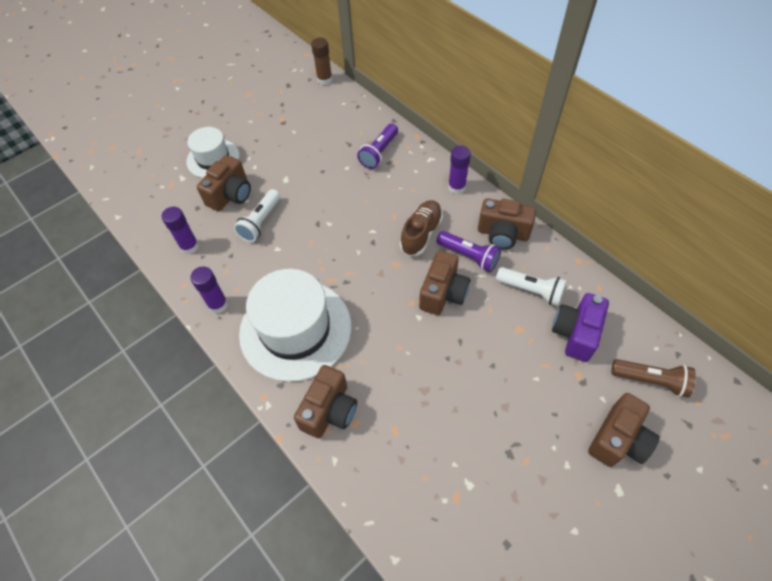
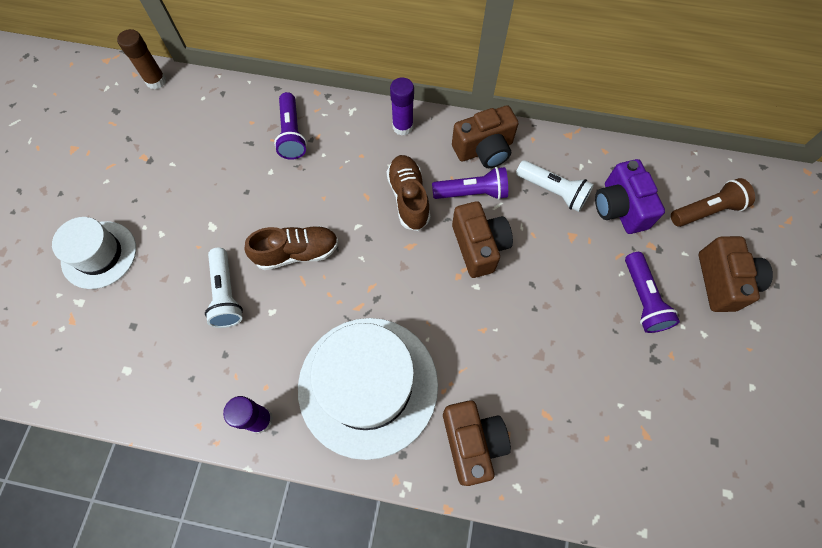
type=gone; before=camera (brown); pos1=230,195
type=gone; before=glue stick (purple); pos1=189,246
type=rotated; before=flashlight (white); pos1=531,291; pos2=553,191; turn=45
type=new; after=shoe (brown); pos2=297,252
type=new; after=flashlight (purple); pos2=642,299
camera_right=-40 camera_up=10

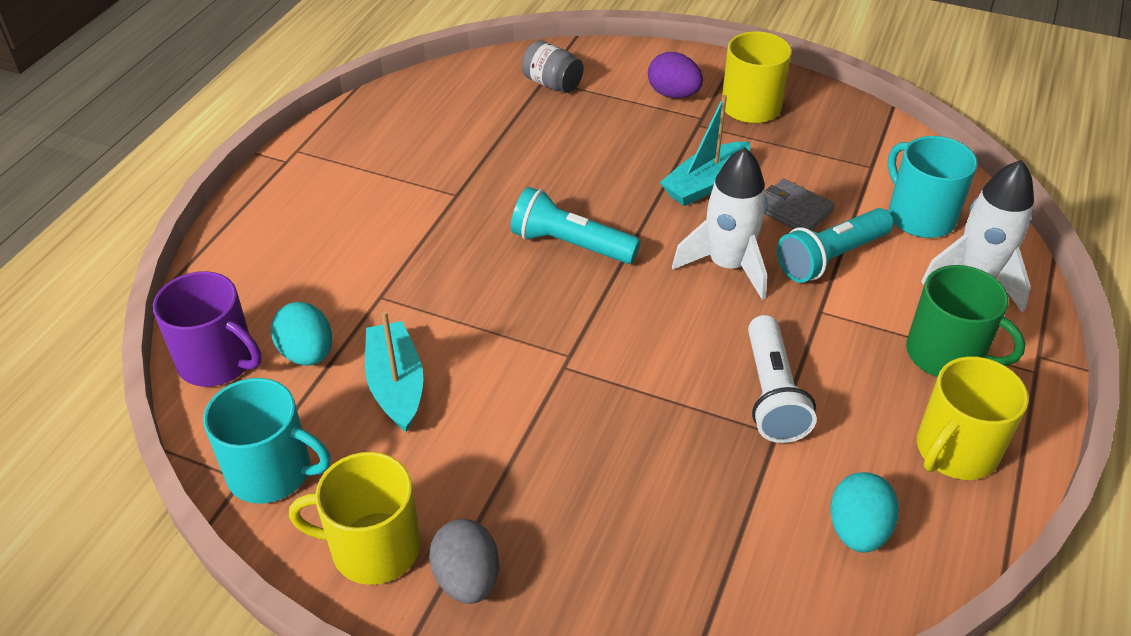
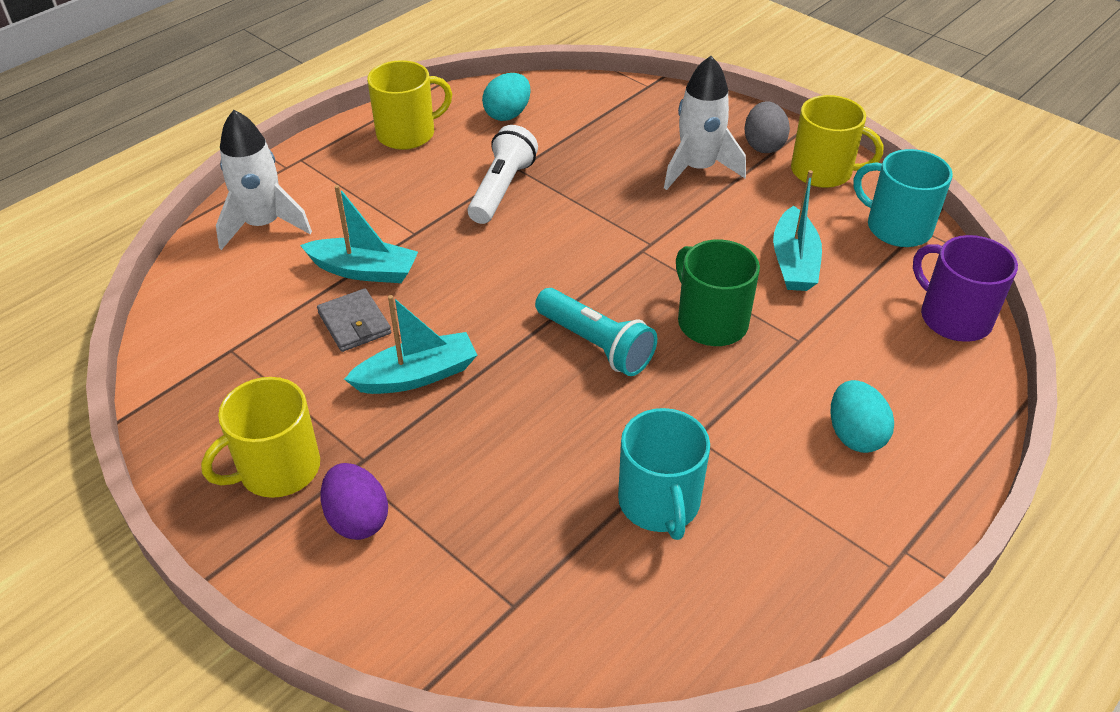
type=gone; before=jar (grey); pos1=552,84
type=shifted; before=mug (turquoise); pos1=920,216; pos2=659,503
type=shifted; before=rocket (white); pos1=727,265; pos2=697,169
type=swapped; before=flashlight (turquoise); after=boat (turquoise); pos1=831,258; pos2=364,270
type=shifted; before=mug (green); pos1=946,355; pos2=711,322
type=shifted; before=egg (turquoise); pos1=307,354; pos2=854,435
camera_right=-160 camera_up=0

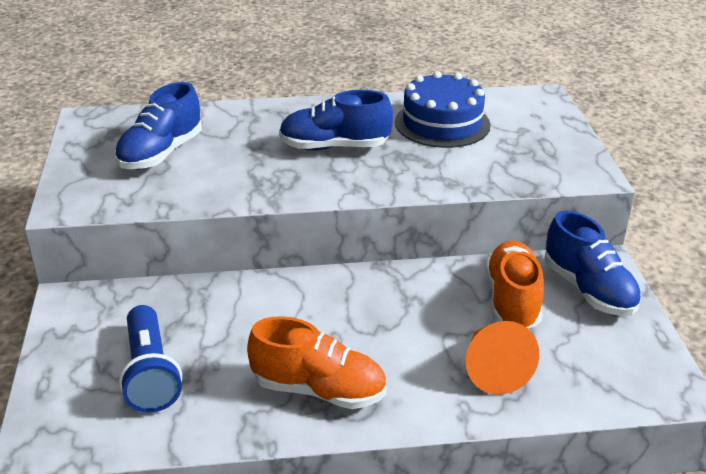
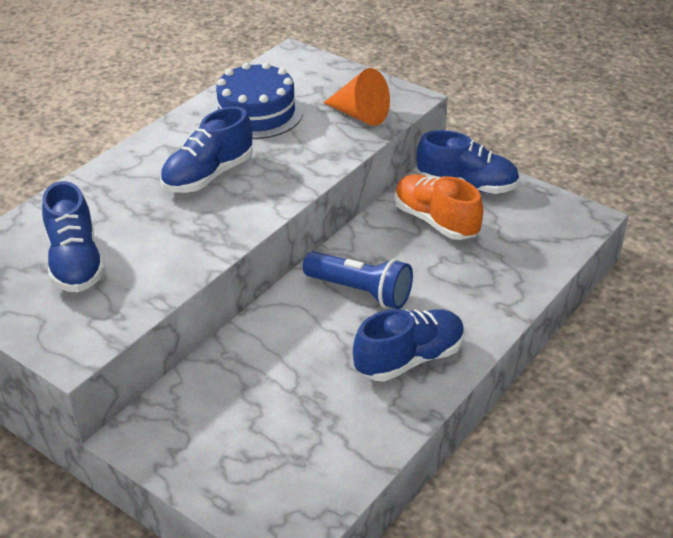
type=shifted; before=flashlight (blue); pos1=150,373; pos2=360,292
type=repainted; before=shoe (orange); after=shoe (blue); pos1=319,390; pos2=409,359
type=shifted; before=cone (orange); pos1=493,370; pos2=360,115
camera_right=-45 camera_up=5

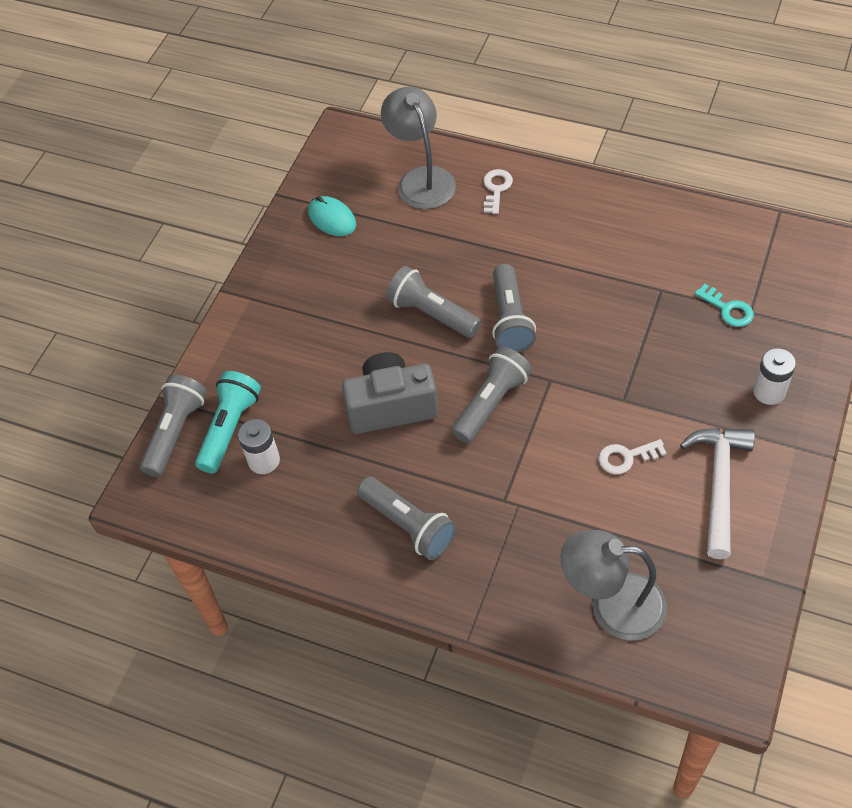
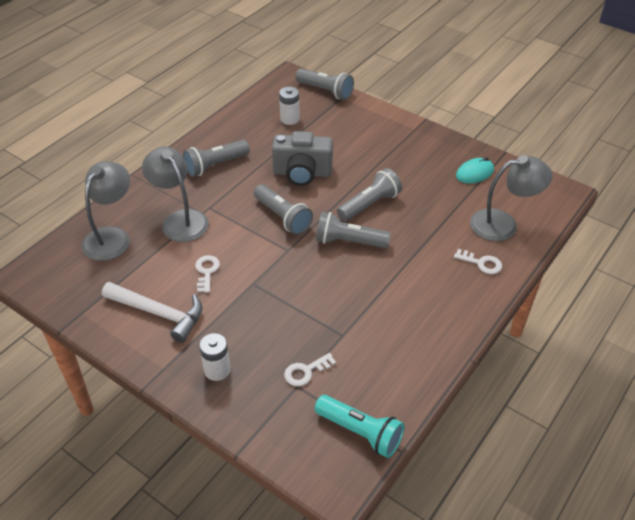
type=repainted; before=key (turquoise); after=key (white); pos1=728,309; pos2=306,371
type=rotated; before=camera (grey); pos1=391,407; pos2=302,173; turn=90
type=shifted; before=flashlight (turquoise); pos1=229,428; pos2=360,432
type=new; after=lamp (grey); pos2=180,220
camera_right=100 camera_up=-10

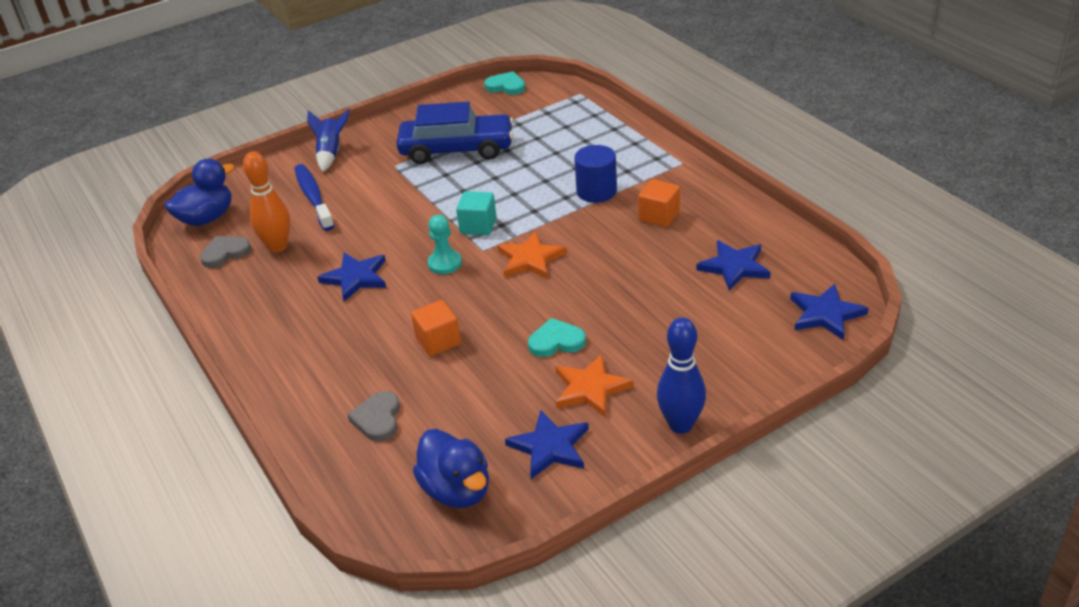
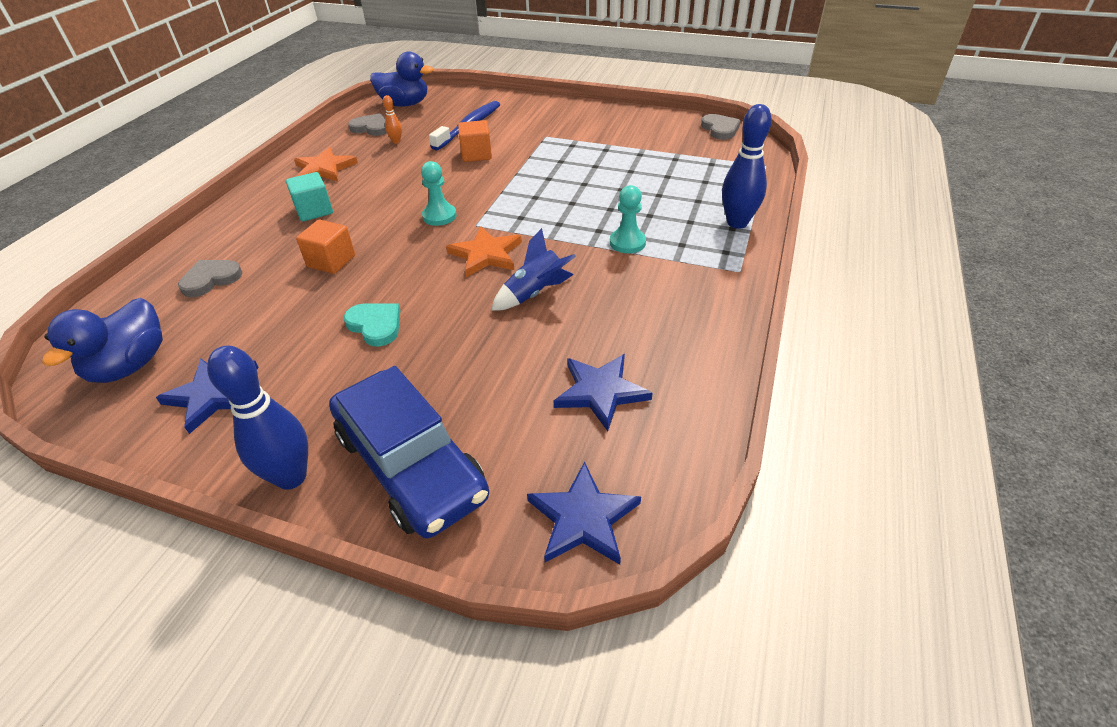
type=repainted; before=heart (turquoise); after=heart (grey); pos1=506,86; pos2=720,129
type=shifted; before=car (blue); pos1=457,149; pos2=410,465
type=shifted; before=rocket (blue); pos1=331,153; pos2=535,293
type=swapped; before=cylinder (blue); after=pawn (turquoise); pos1=596,191; pos2=627,242
type=scaled; before=bowling pin (orange); pos1=278,246; pos2=396,141; scale=0.48
type=shifted; before=cube (orange); pos1=659,216; pos2=476,154
type=shifted; before=cube (turquoise); pos1=478,226; pos2=314,211
type=gone; before=star (blue); pos1=355,278
type=shifted; before=star (orange); pos1=590,388; pos2=324,169
type=new; after=bowling pin (blue); pos2=737,223
camera_right=50 camera_up=5

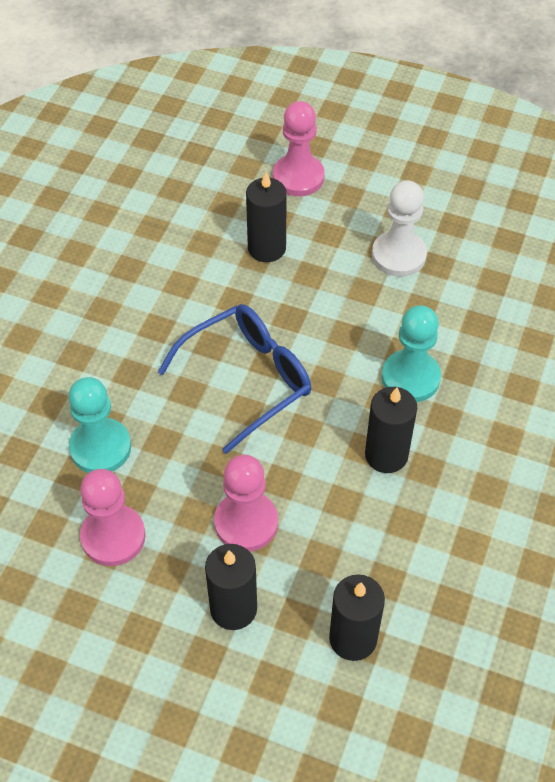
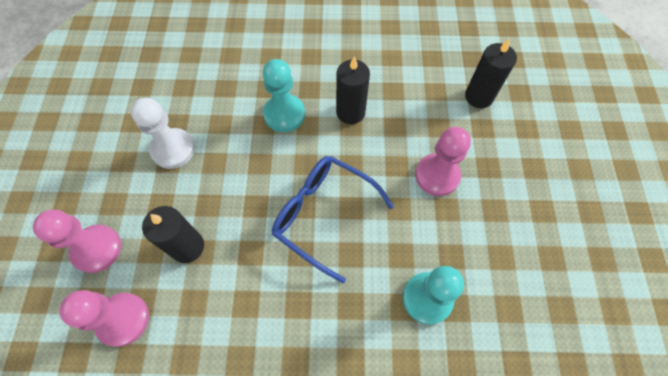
type=shifted; before=pawn (pink); pos1=113,536; pos2=123,319
type=gone; before=candle (black); pos1=233,608
camera_right=-110 camera_up=10

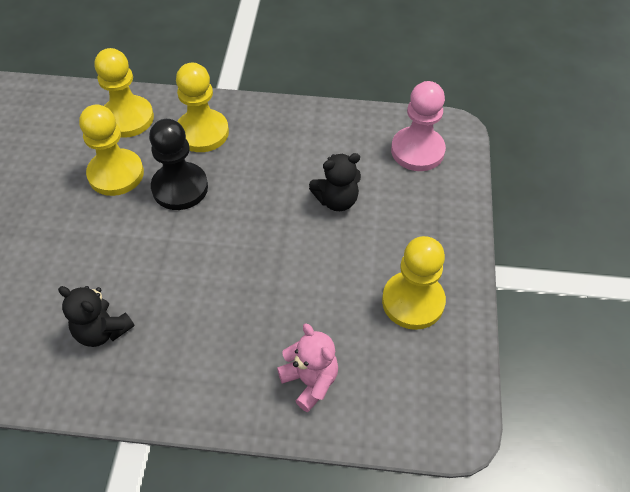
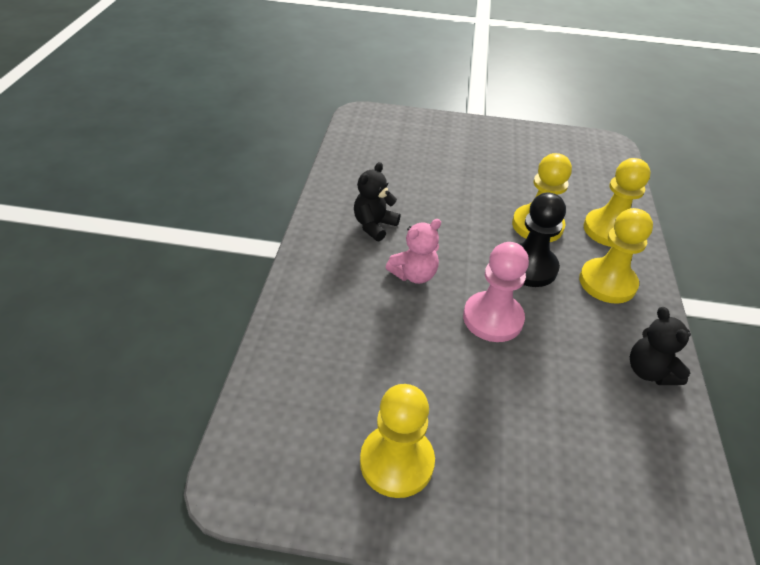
type=shifted; before=pawn (pink); pos1=417,151; pos2=492,318
type=shifted; before=teddy bear (black); pos1=336,200; pos2=649,371
type=shifted; before=teddy bear (pink); pos1=310,381; pos2=414,275
camera_right=90 camera_up=-10

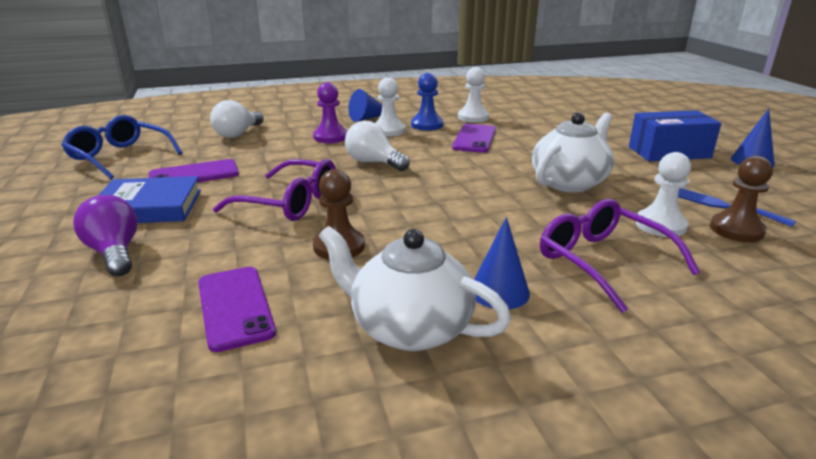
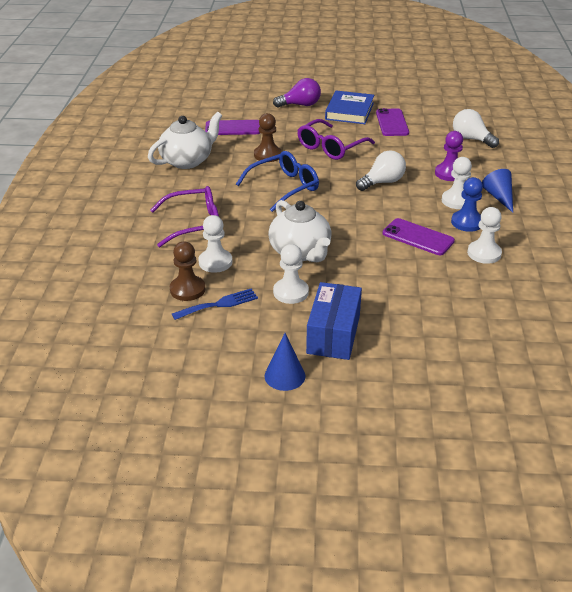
type=shifted; before=glasses (blue); pos1=120,157; pos2=284,187
type=gone; before=cone (blue); pos1=499,291
type=new; after=pawn (white); pos2=291,292
camera_right=110 camera_up=10

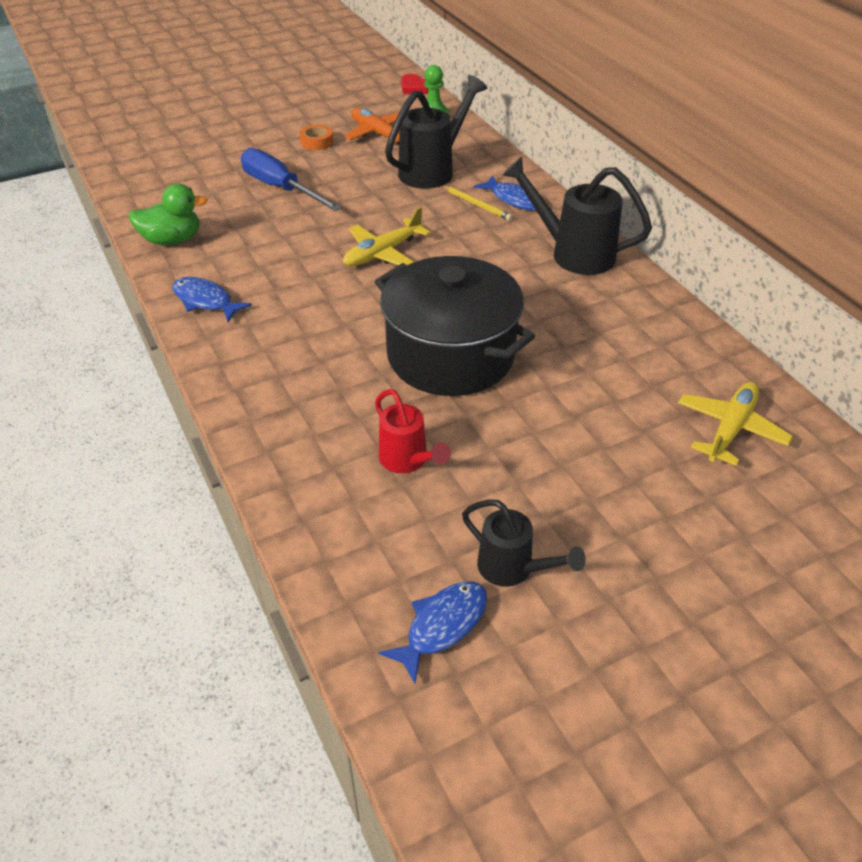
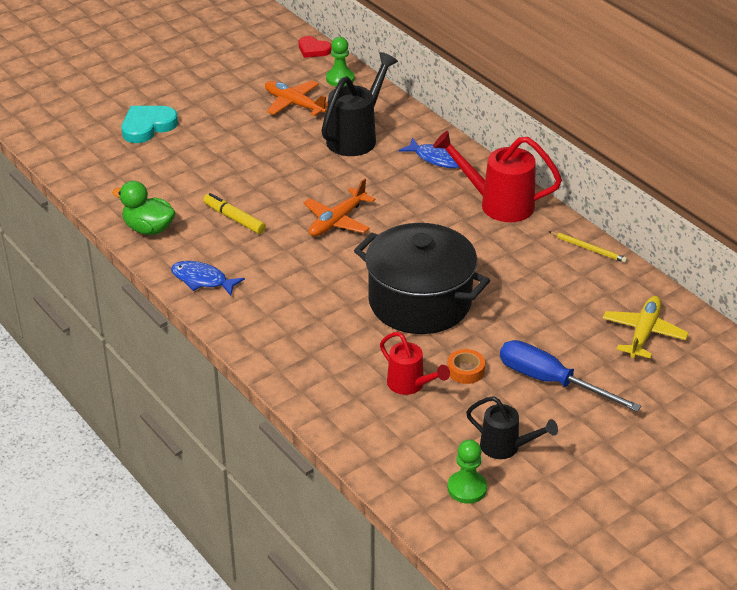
type=shifted; before=tape (orange); pos1=317,142; pos2=465,370
type=shifted; before=screwdriver (blue); pos1=281,188; pos2=551,381
type=repainted; before=watering can (black); after=watering can (red); pos1=573,253; pos2=498,204
type=rotated; before=duck (green); pos1=172,240; pos2=148,229; turn=-135
type=shifted; before=pencil (yellow); pos1=477,204; pos2=588,248
type=repainted; before=plane (yellow); after=plane (orange); pos1=383,253; pos2=337,221
type=swapped; before=fish (blue); after=pawn (green); pos1=442,626; pos2=467,488
type=new; after=heart (turquoise); pos2=147,126
type=new; after=marker (yellow); pos2=234,218
camera_right=-10 camera_up=-5

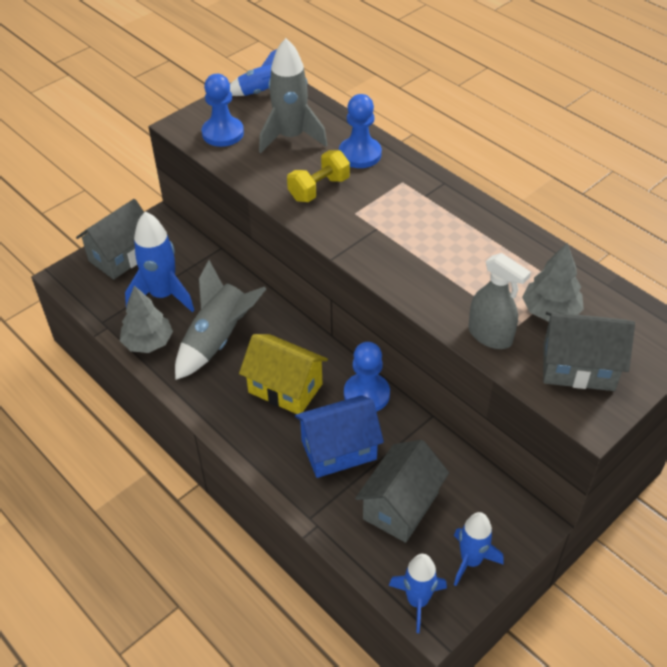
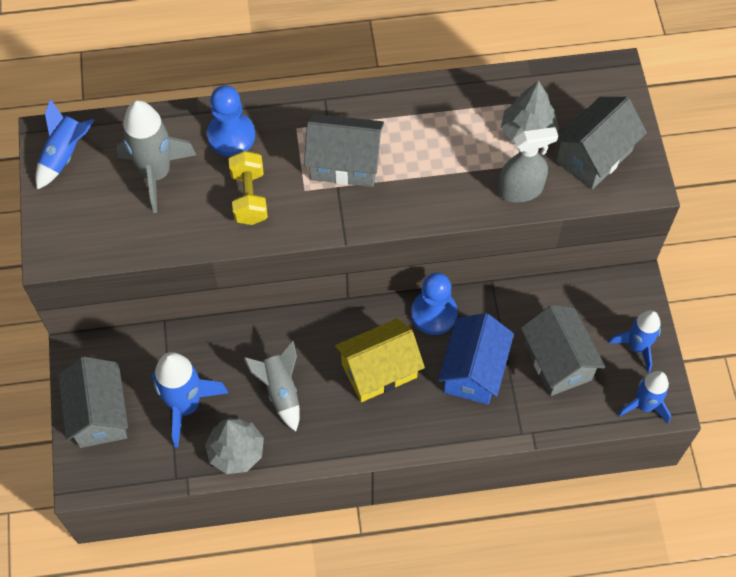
type=gone; before=pawn (blue); pos1=223,133
type=scaled; before=rocket (grey); pos1=218,339; pos2=280,390; scale=0.66
type=new; after=house (grey); pos2=344,163
camera_right=-55 camera_up=15

